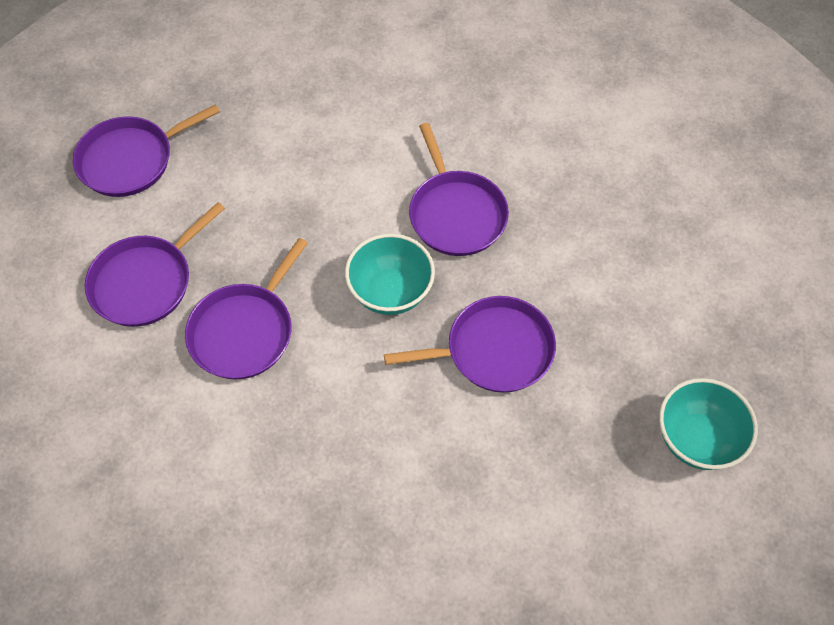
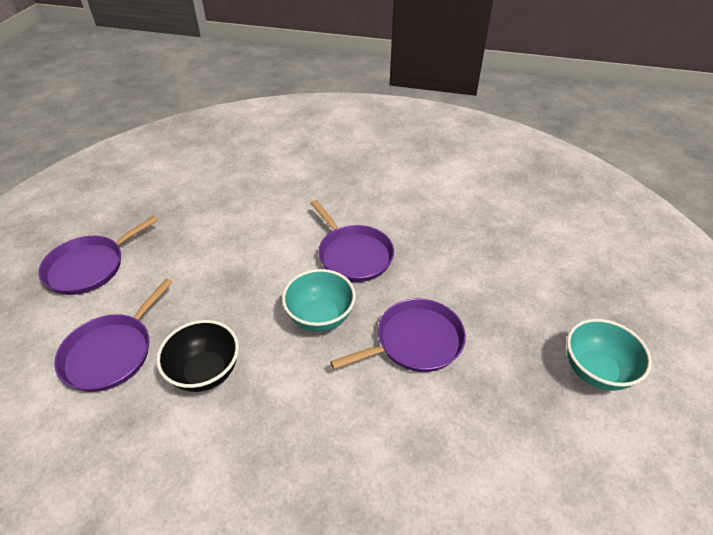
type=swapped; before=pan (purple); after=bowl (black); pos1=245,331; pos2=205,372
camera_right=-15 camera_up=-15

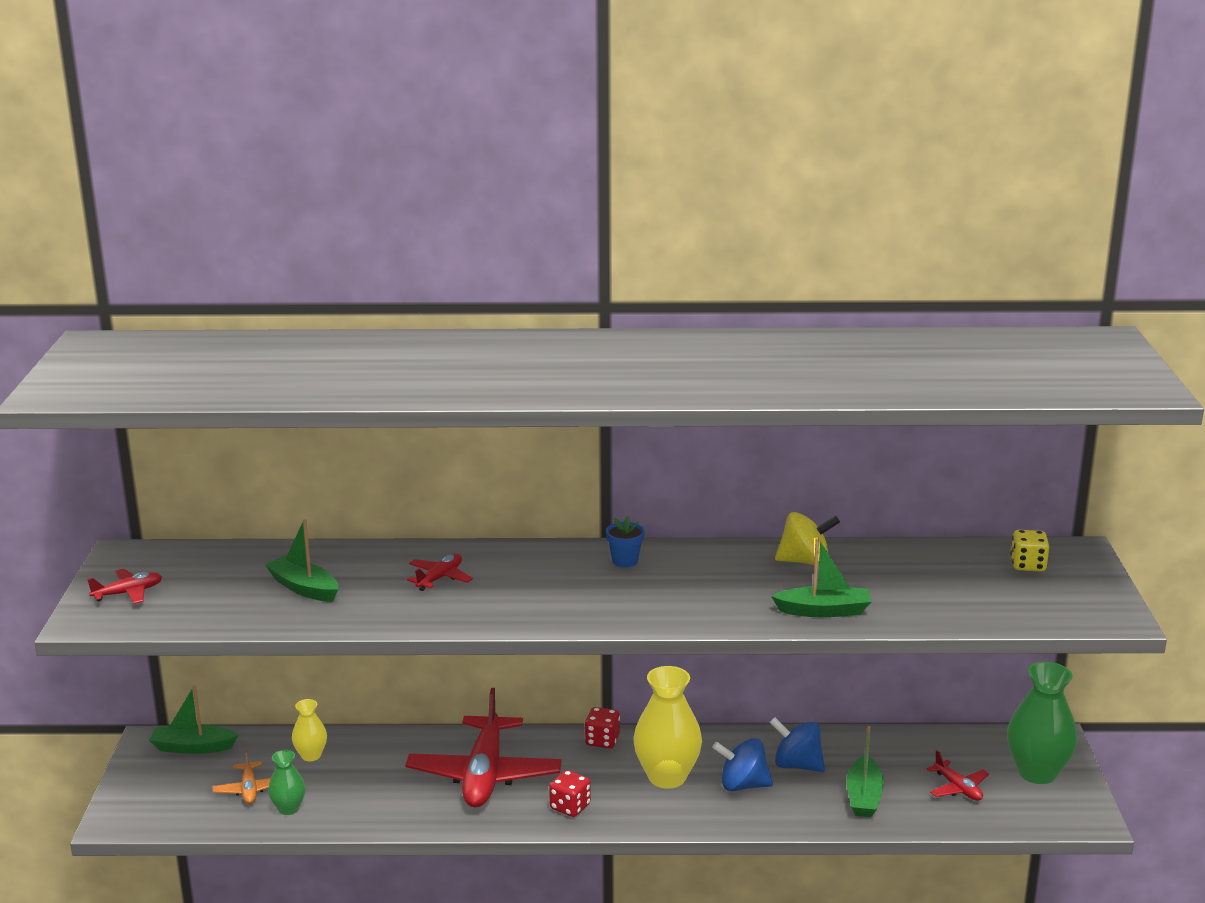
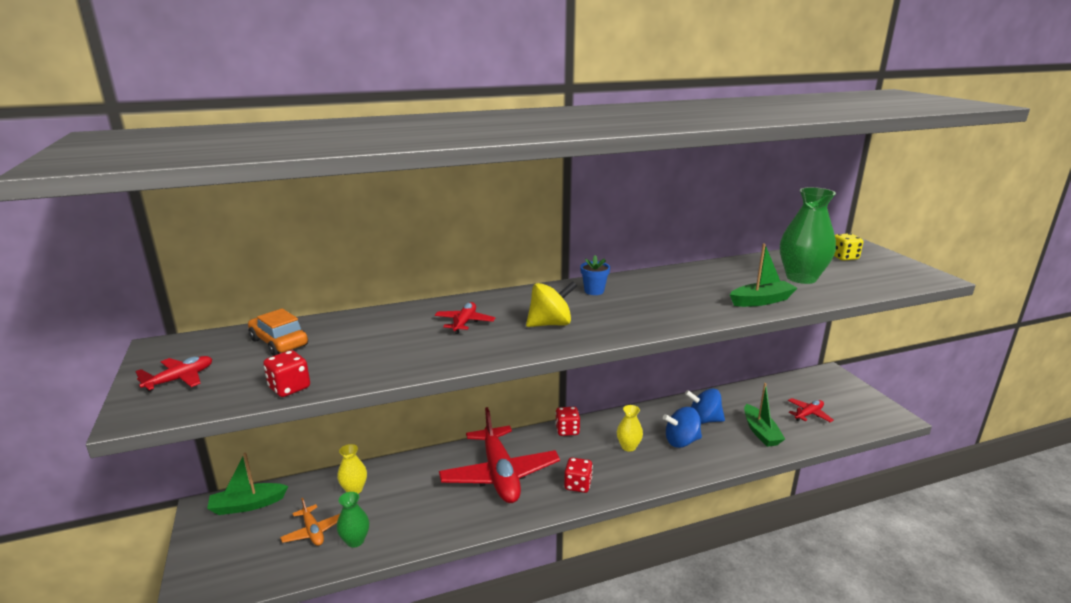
type=shifted; before=spinning top (yellow); pos1=805,561; pos2=550,324
type=gone; before=boat (green); pos1=304,588
type=shifted; before=vase (green); pos1=1037,772; pos2=801,278
type=scaled; before=vase (yellow); pos1=667,777; pos2=628,447; scale=0.52
type=rotated; before=plane (red); pos1=958,788; pos2=808,414; turn=-75
type=new; after=car (orange); pos2=279,342
type=new; after=dice (red); pos2=289,388
camera_right=-20 camera_up=0

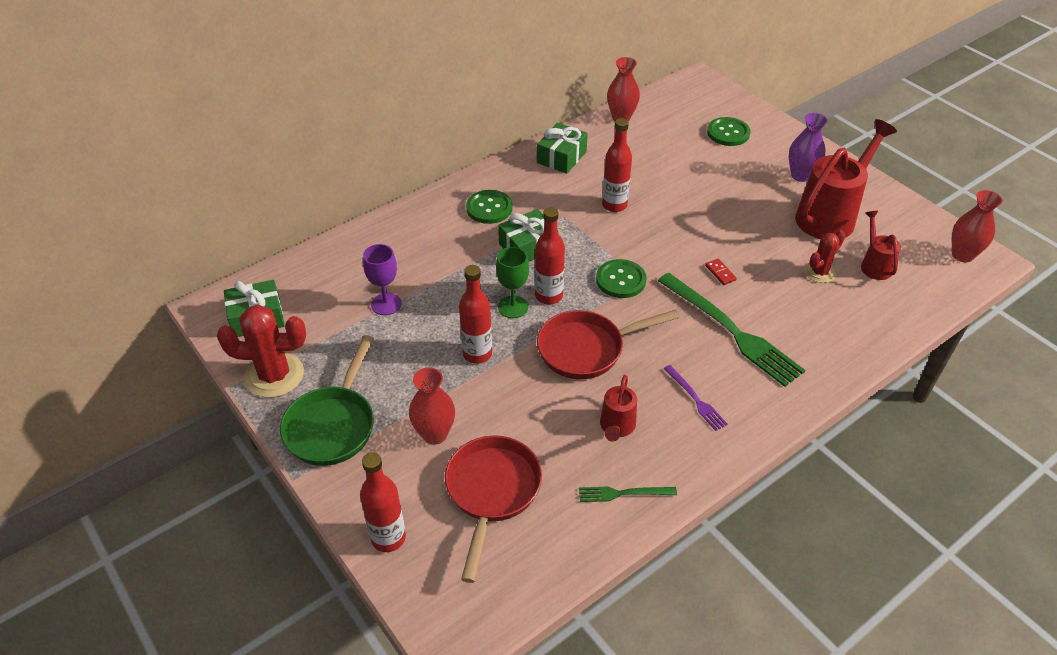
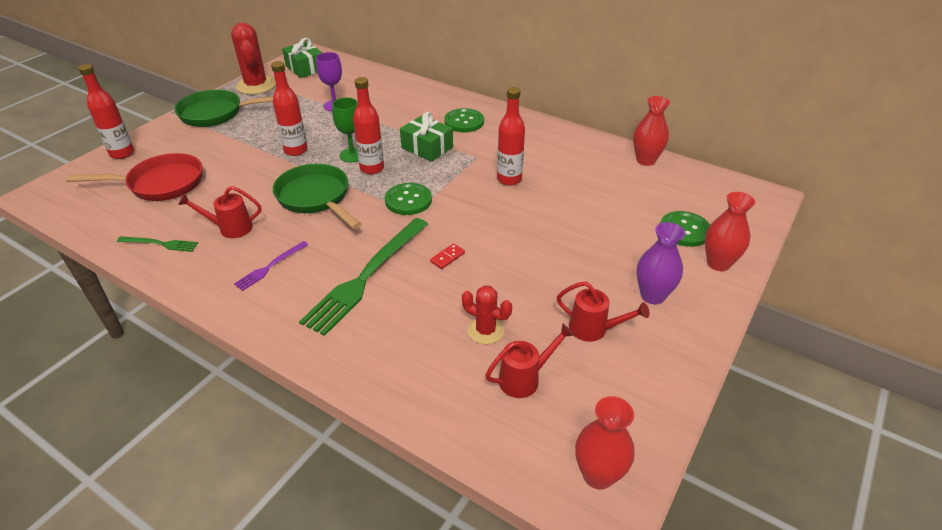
type=scaled; before=watering can (red); pos1=830,216; pos2=593,329; scale=0.51
type=gone; before=gift (green); pos1=561,157
type=repainted; before=pan (red); after=pan (green); pos1=587,349; pos2=316,198
type=shifted; before=vase (red); pos1=434,434; pos2=718,263
type=rotated; before=fork (green); pos1=623,493; pos2=160,244; turn=120
camera_right=70 camera_up=-5

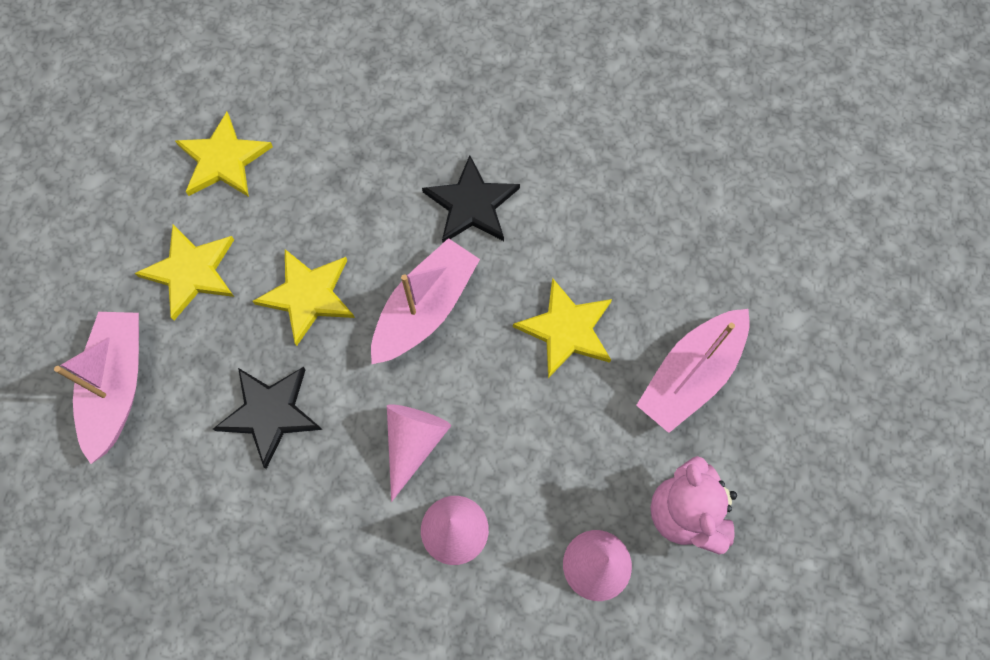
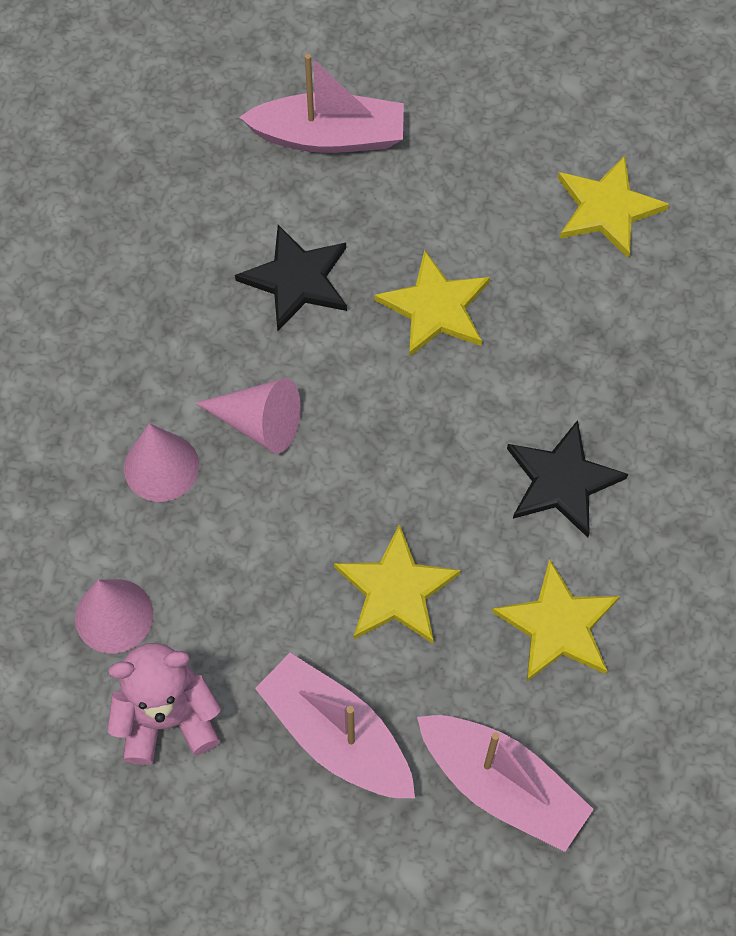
type=shifted; before=star (yellow); pos1=191,271; pos2=558,626
type=shifted; before=boat (pink); pos1=425,309; pos2=502,786
camera_right=90 camera_up=-5

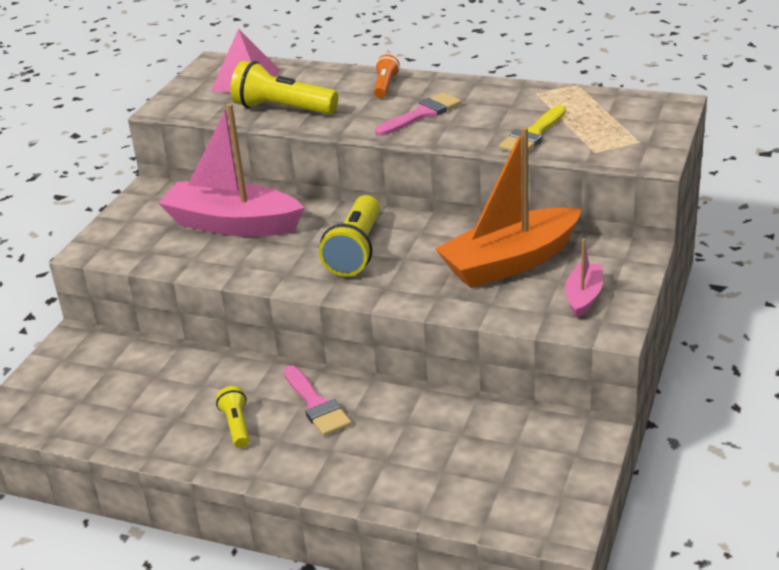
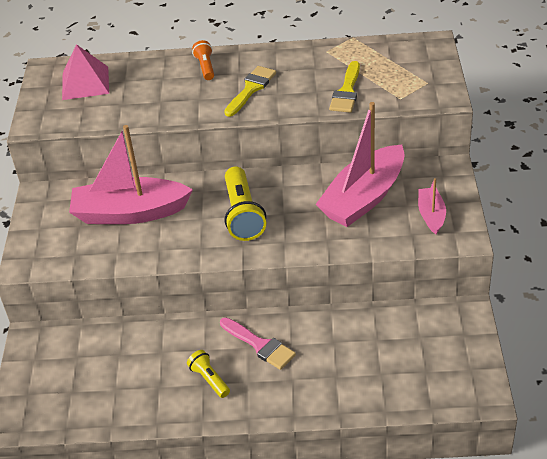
type=gone; before=flashlight (yellow); pos1=283,109
type=repainted; before=brush (pink); after=brush (yellow); pos1=422,114; pos2=251,89
type=repainted; before=boat (orange); after=boat (pink); pos1=510,262; pos2=364,198
camera_right=-20 camera_up=10

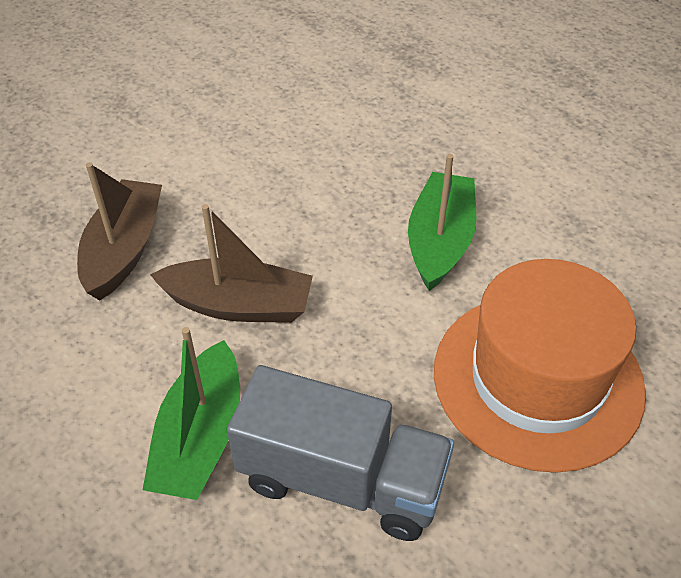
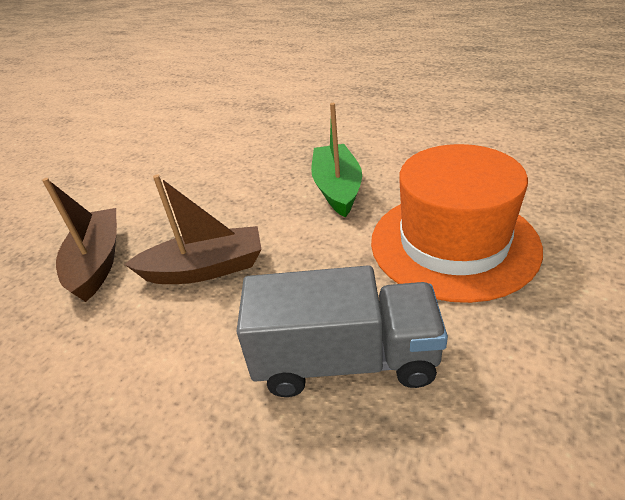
type=gone; before=boat (green); pos1=200,438
camera_right=-15 camera_up=-10

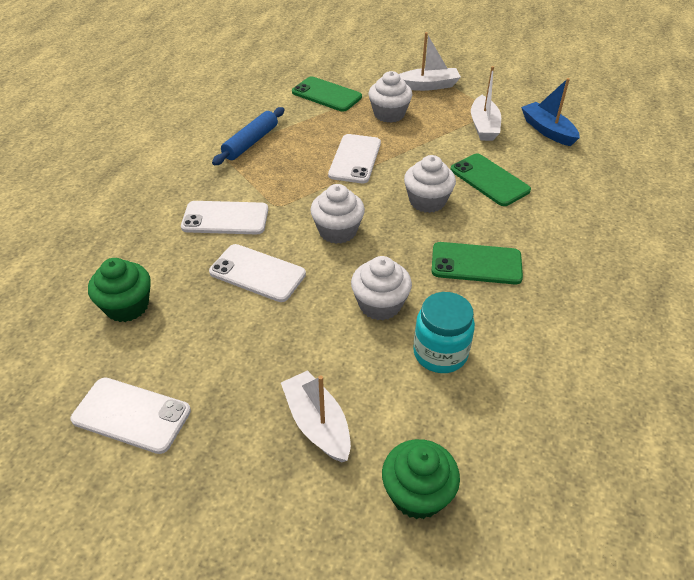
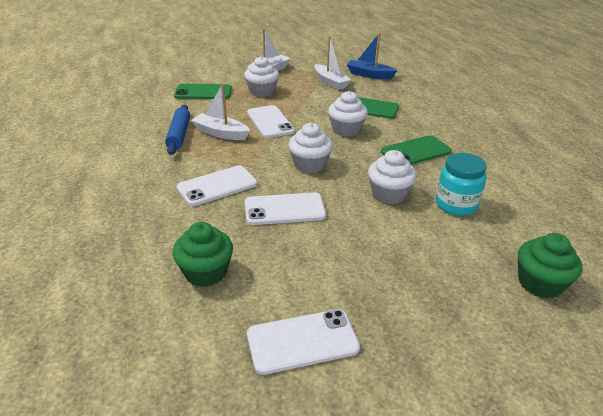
type=shifted; before=boat (white); pos1=317,424; pos2=221,133
camera_right=-35 camera_up=-10

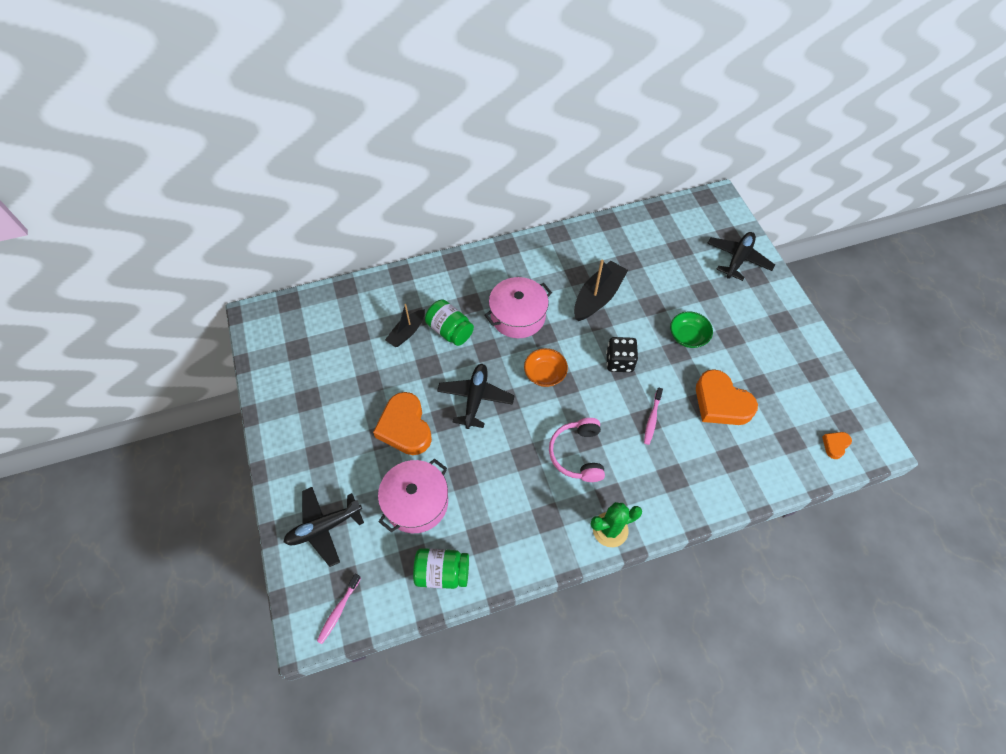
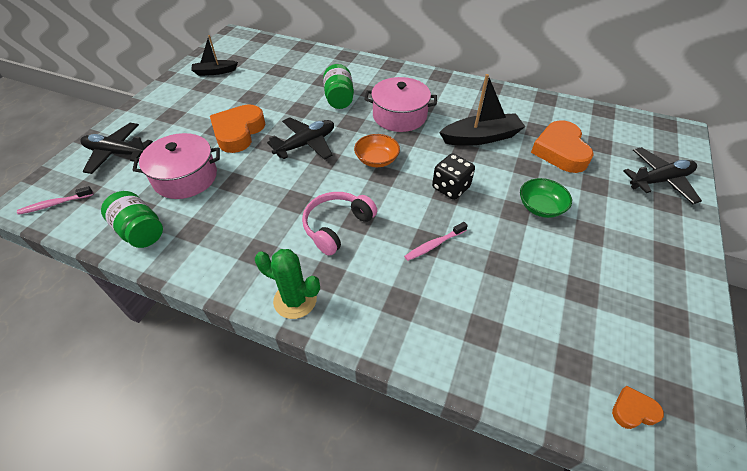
type=shifted; before=boat (black); pos1=407,332; pos2=215,72
type=shifted; before=heart (orange); pos1=721,402; pos2=560,151
camera_right=40 camera_up=-10

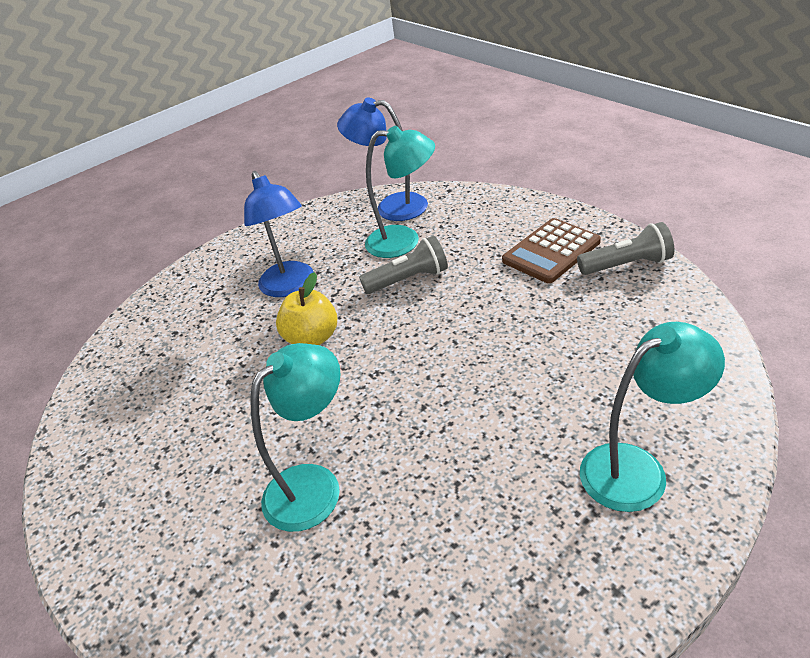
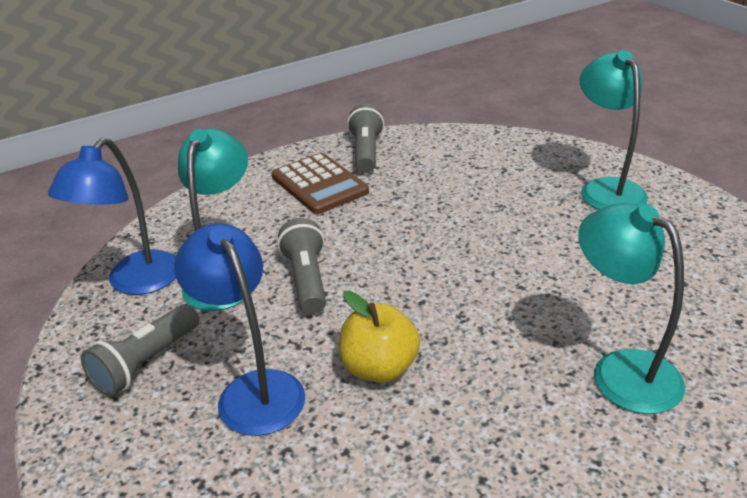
type=rotated; before=lamp (blue); pos1=290,286; pos2=253,390; turn=-105
type=new; after=flashlight (grey); pos2=146,363
camera_right=-85 camera_up=-5

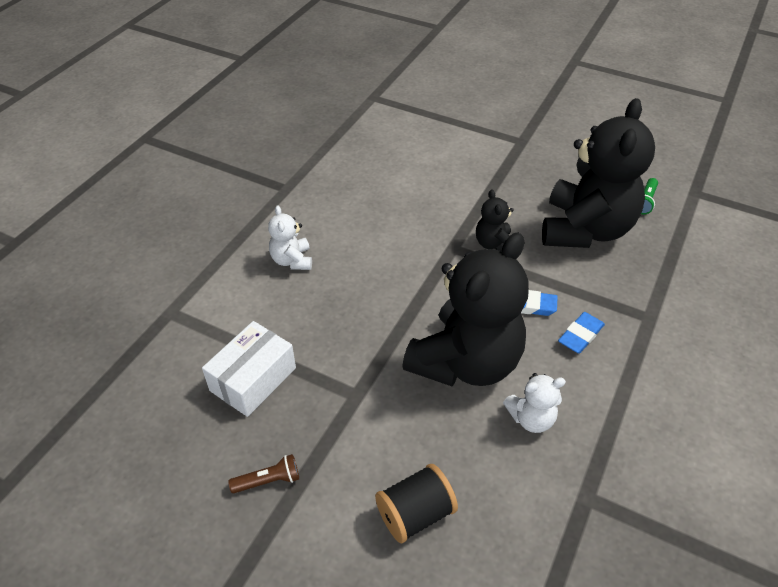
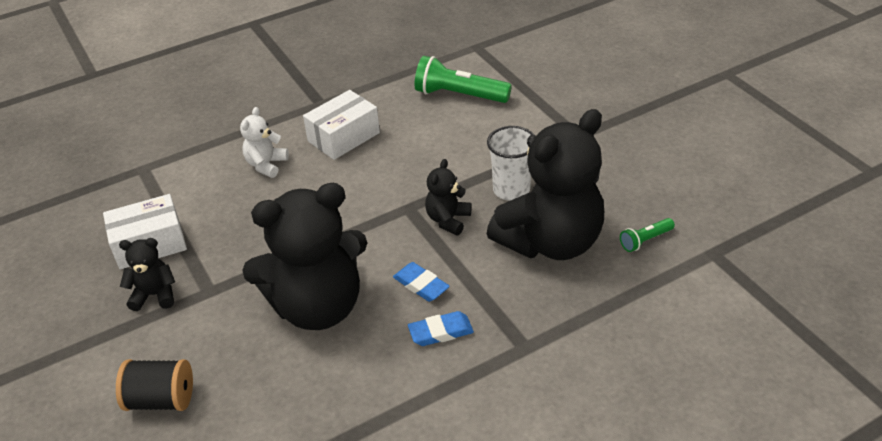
type=gone; before=teddy bear (white); pos1=531,418
type=gone; before=flashlight (brown); pos1=268,481
type=new; after=flashlight (green); pos2=459,95
type=new; after=box (white); pos2=343,137
type=new; after=cup (white); pos2=511,190
type=new; after=teddy bear (black); pos2=155,295
camera_right=35 camera_up=-5

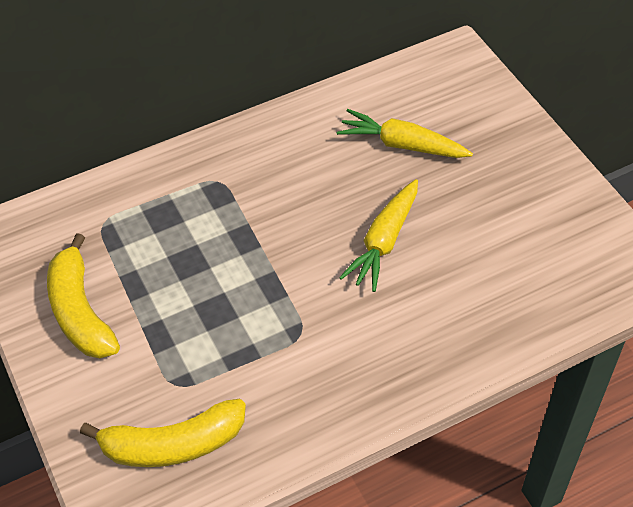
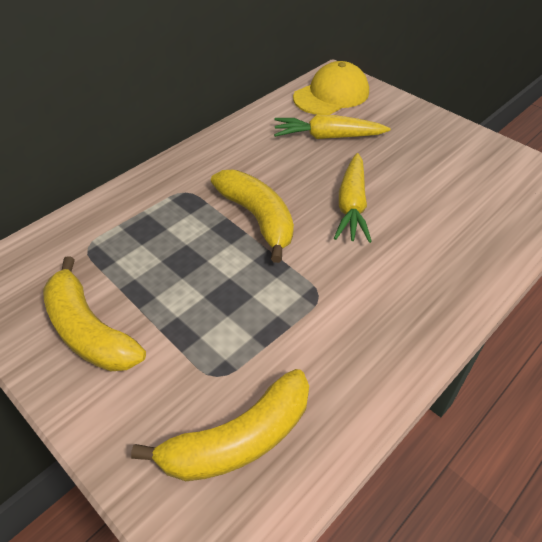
type=new; after=cap (yellow); pos2=331,95
type=new; after=banana (yellow); pos2=258,218
camera_right=-20 camera_up=-5

